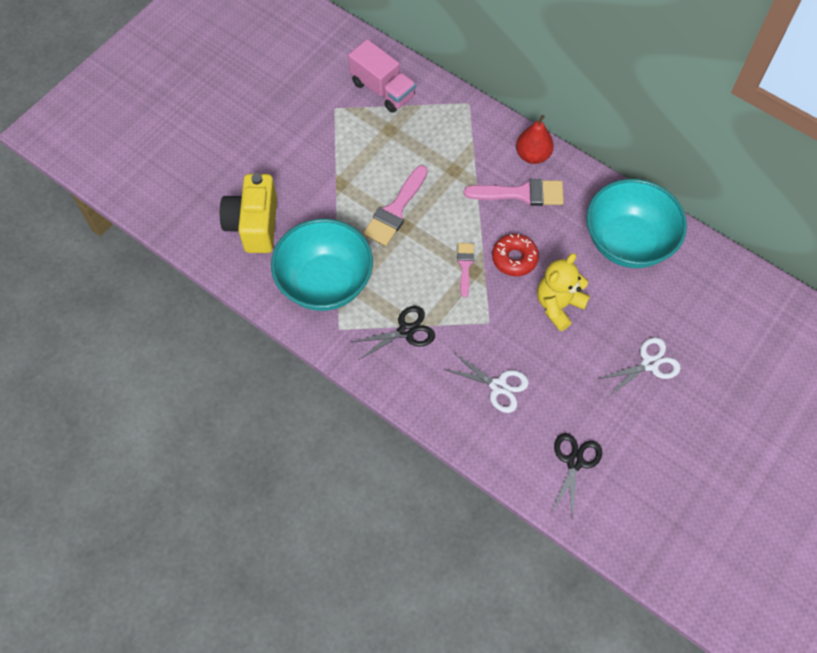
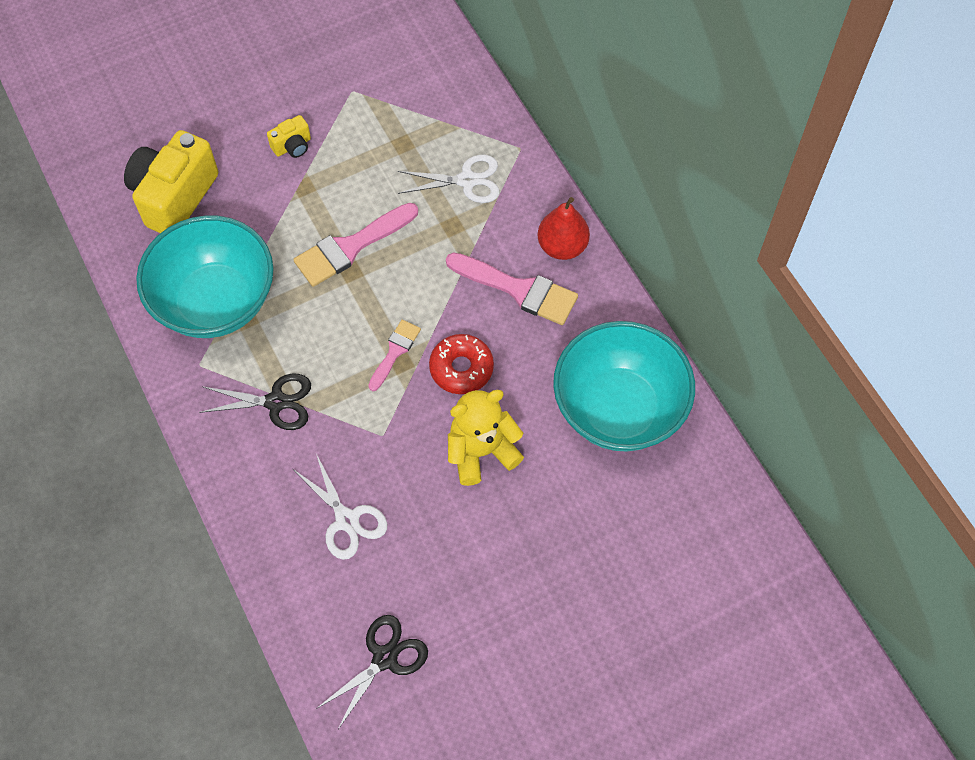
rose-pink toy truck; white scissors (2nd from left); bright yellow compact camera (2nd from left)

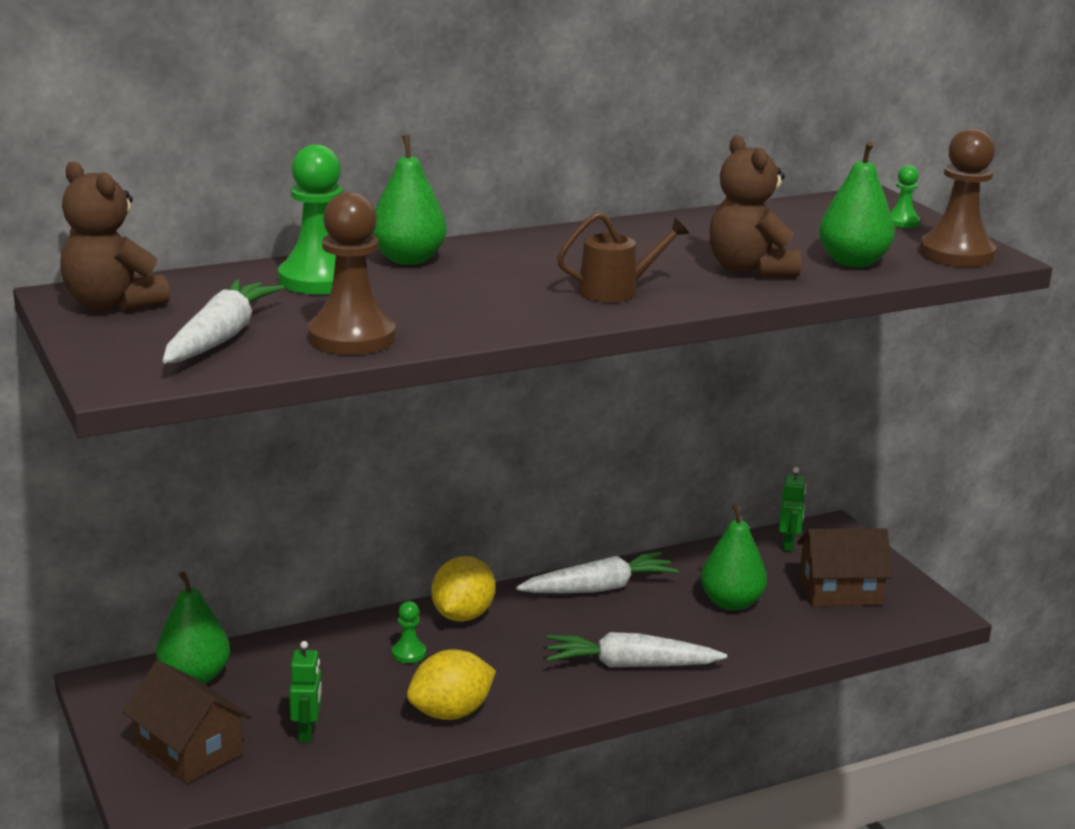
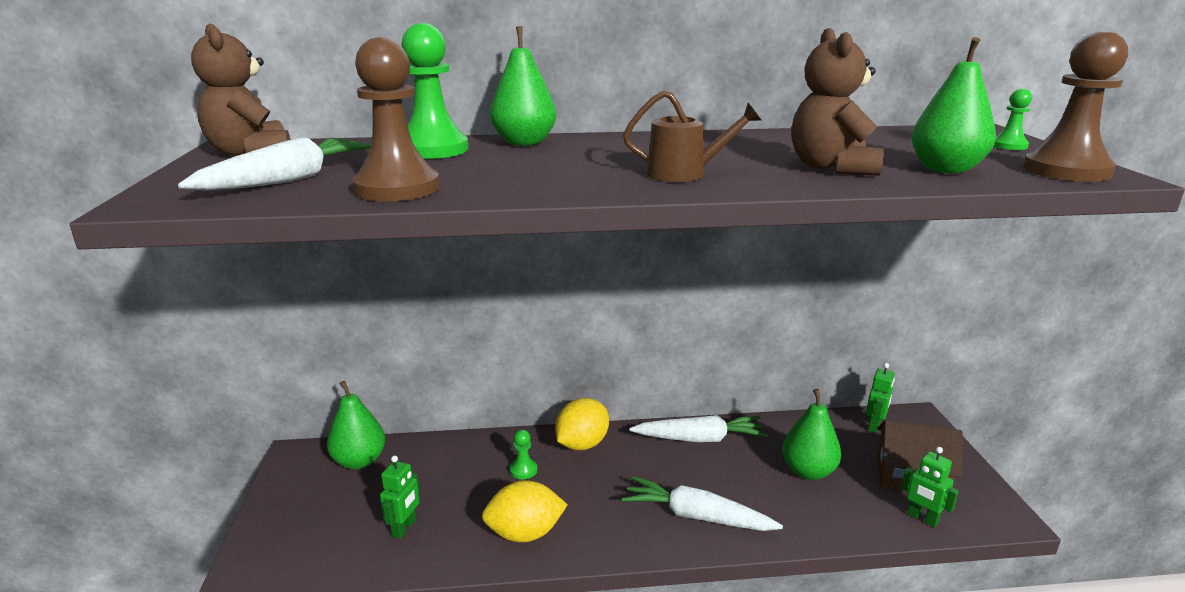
dark brown toy house (1st from left in the first image); green robot (3rd from left)

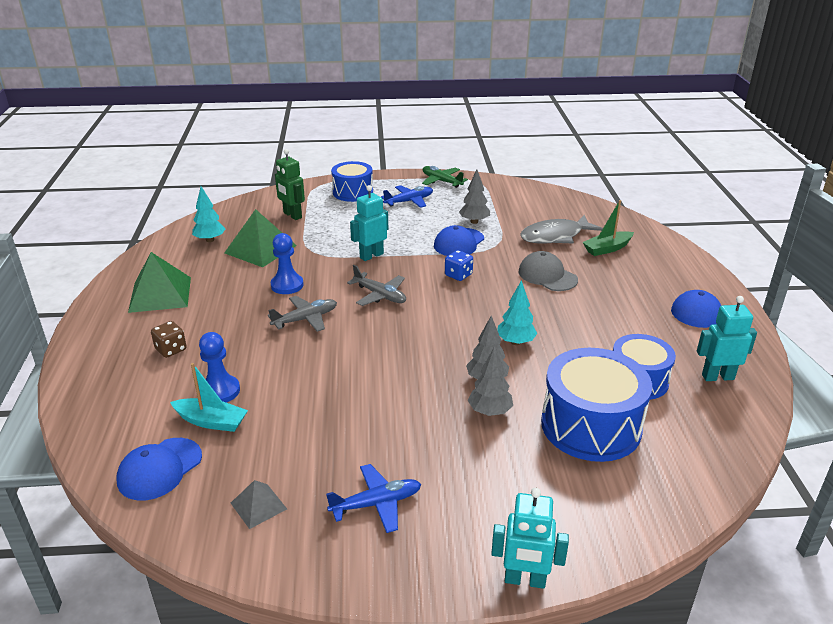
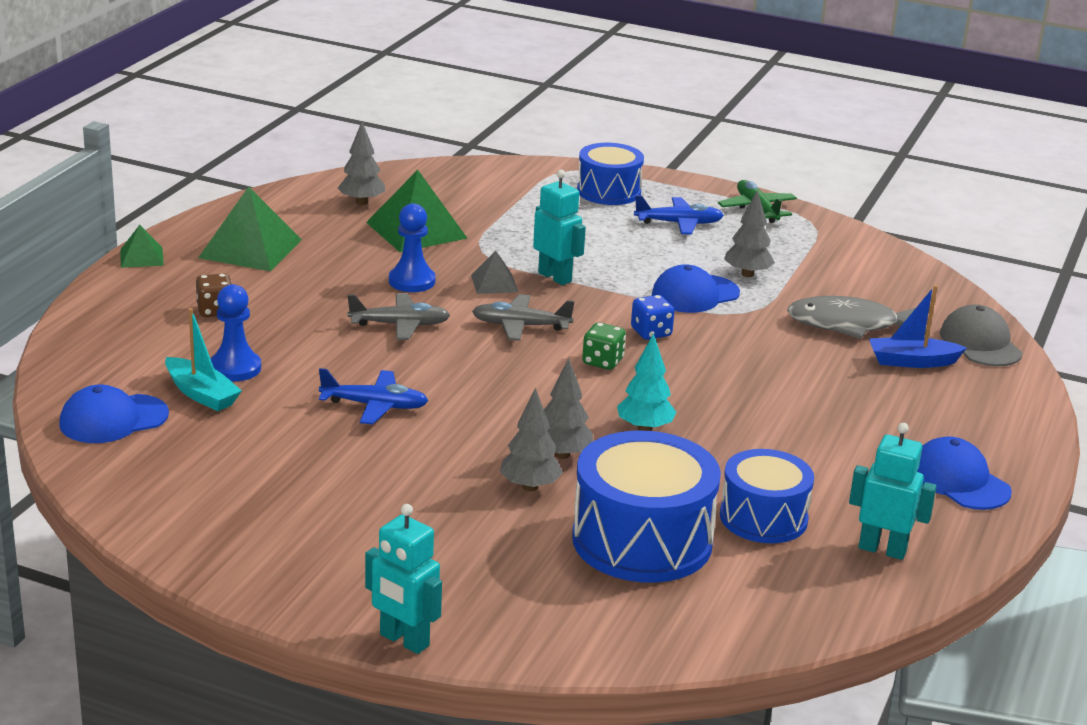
green robot; turquoise robot (2nd from left); ash-grey tree (1st from left); cobalt boat; ash-grey baseball cap; ash-grey plane (2nd from left); cobalt plane (1st from left); ash-grey pyramid; green pyramid (1st from left); green die

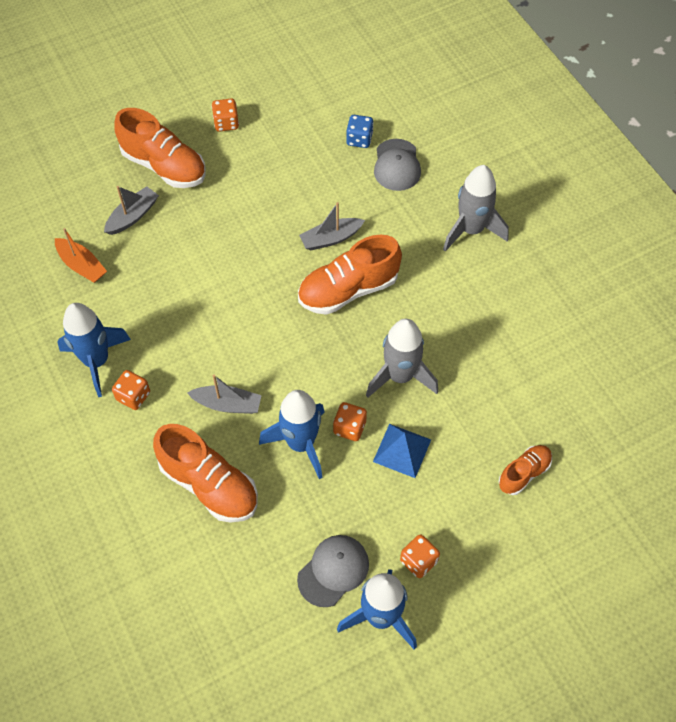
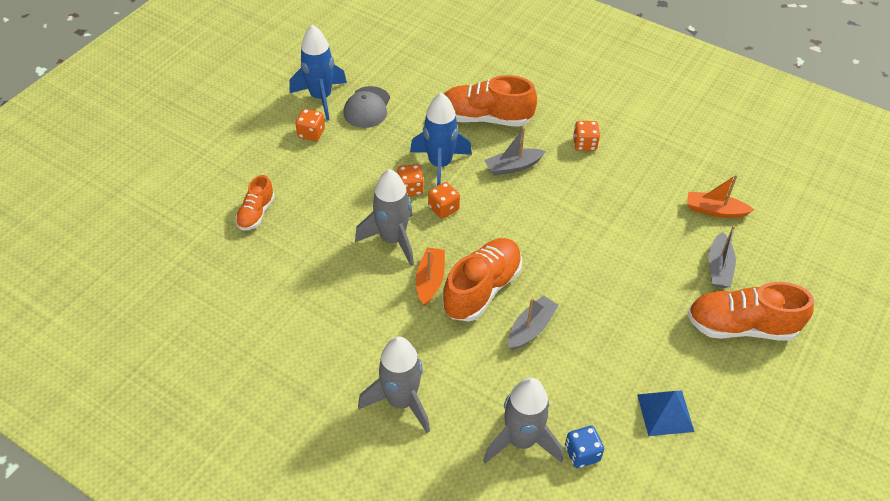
orange-coloured die (3rd from left); ash-grey spaceship (3rd from left); cobalt spaceship (1st from left in the first image); cobalt pyramid; orange-coloured boat (1st from left)

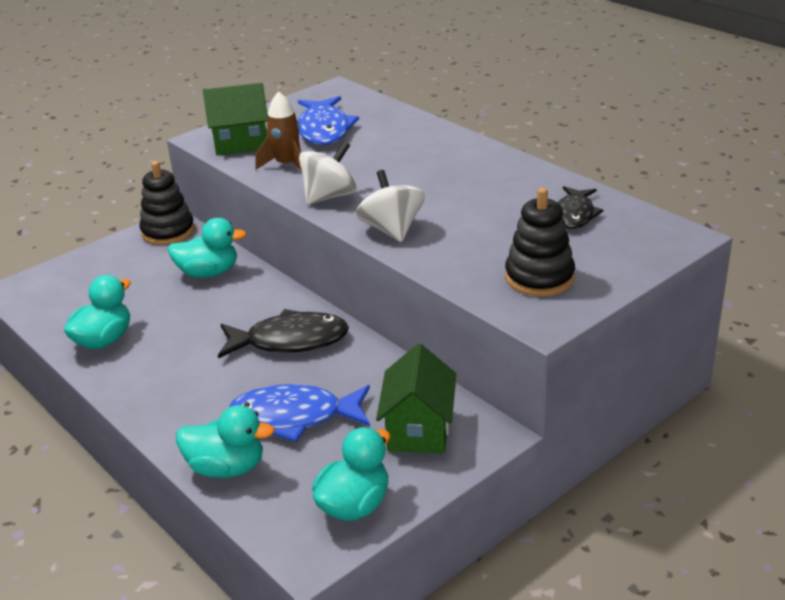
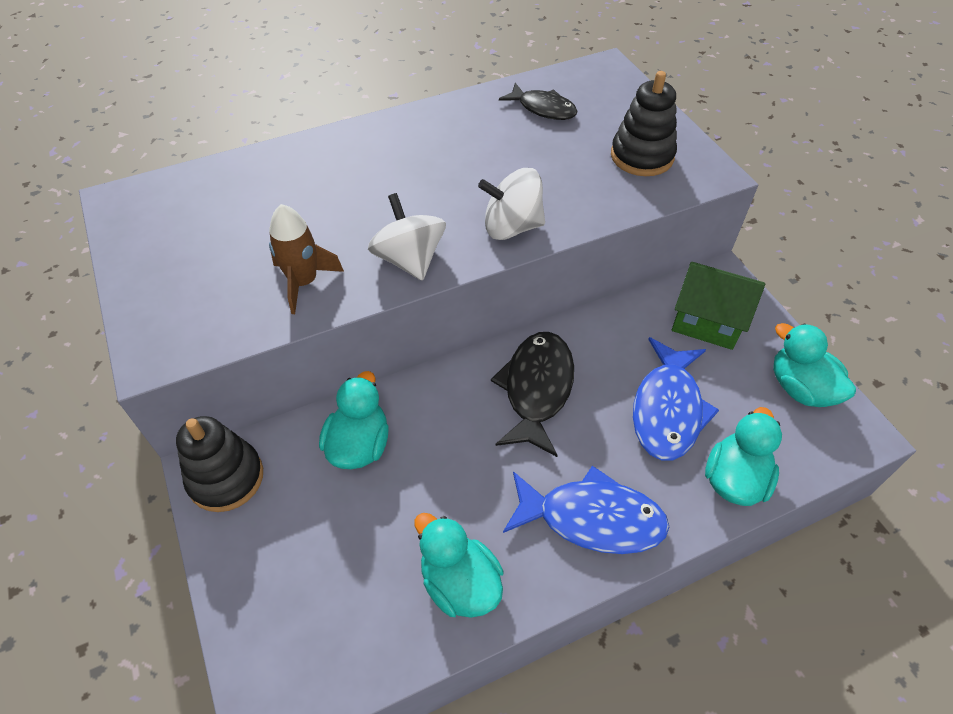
green toy house (1st from left in the first image); cobalt toy fish (1st from left)

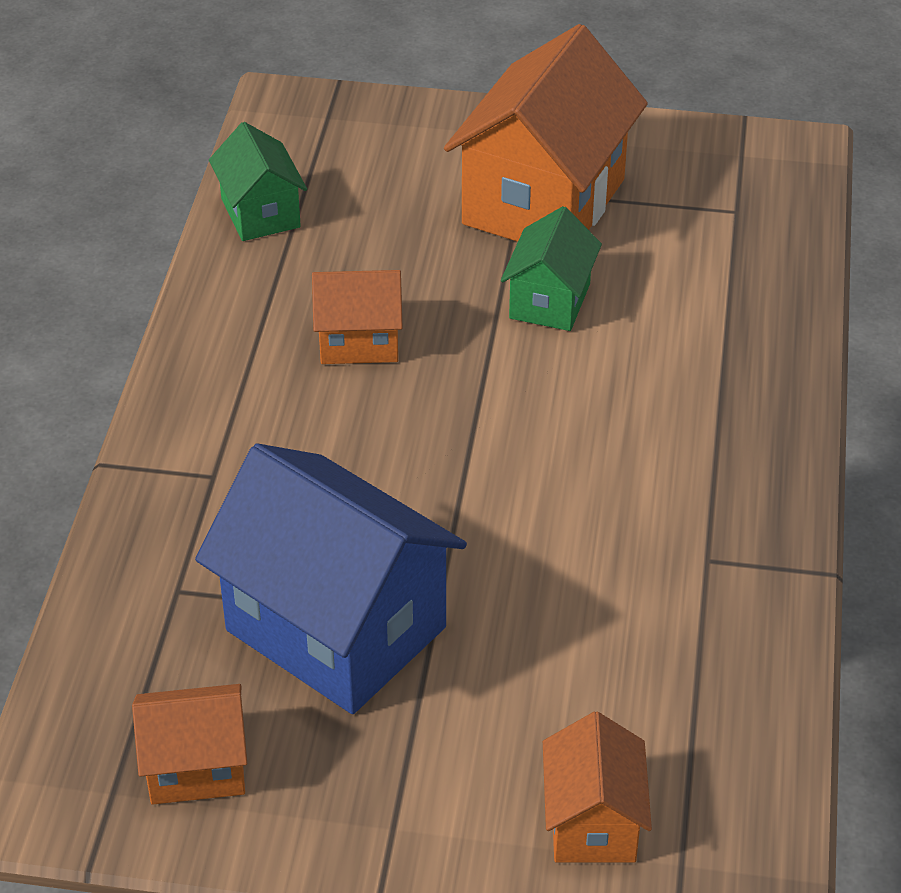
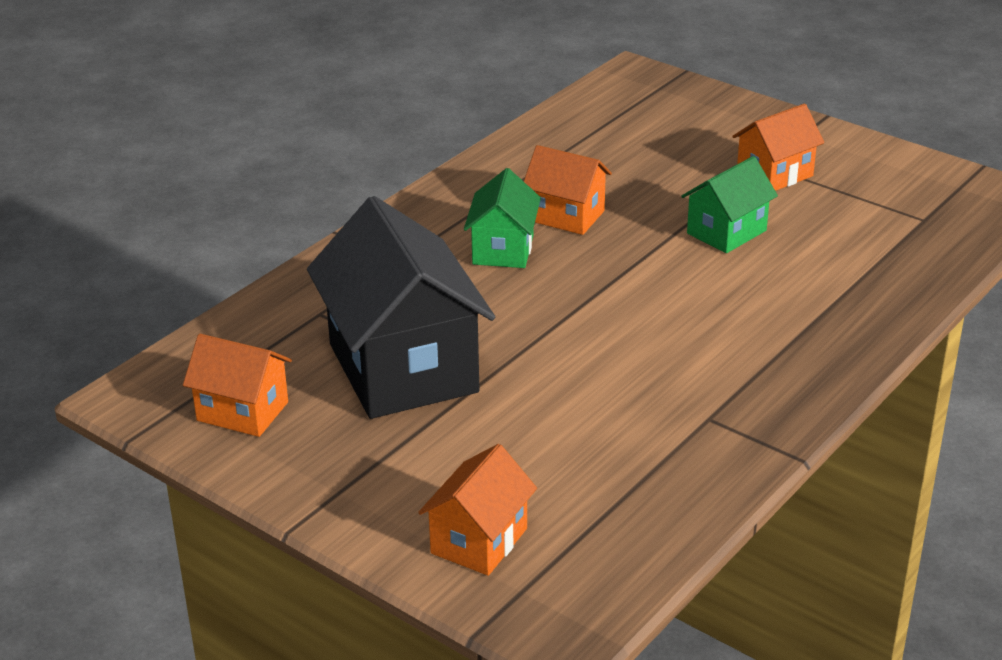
orange-coloured toy house (4th from left); green toy house (1st from left); ebony toy house

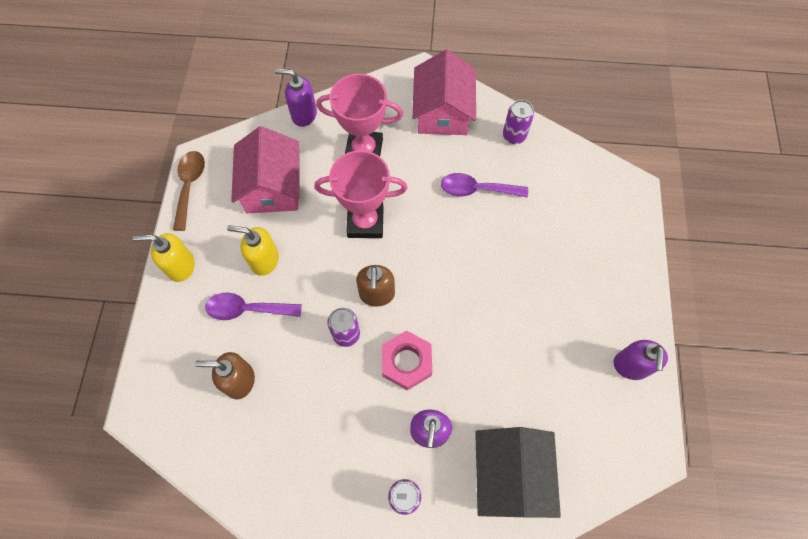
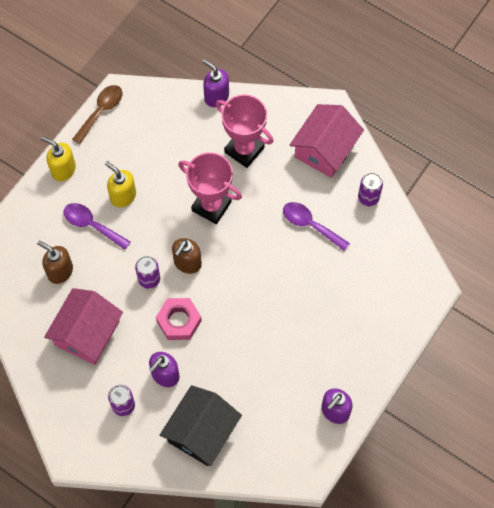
rose-pink toy house (1st from left)

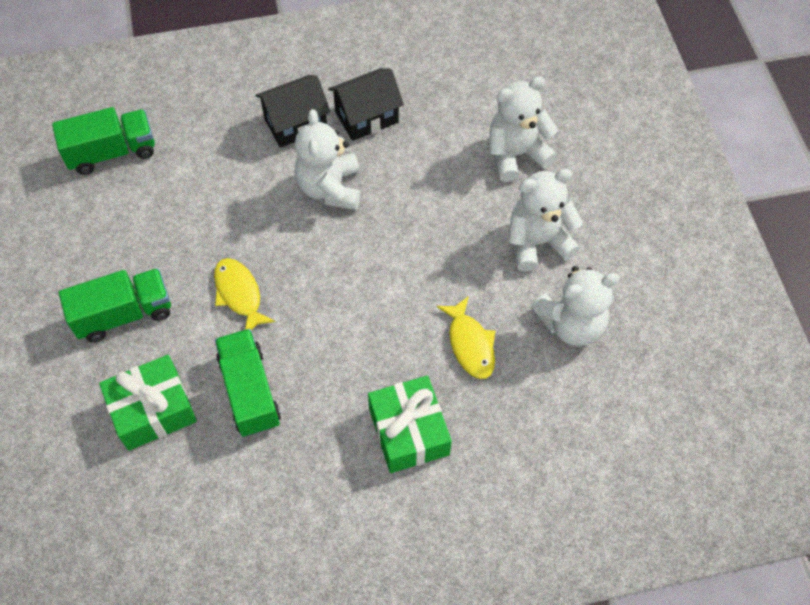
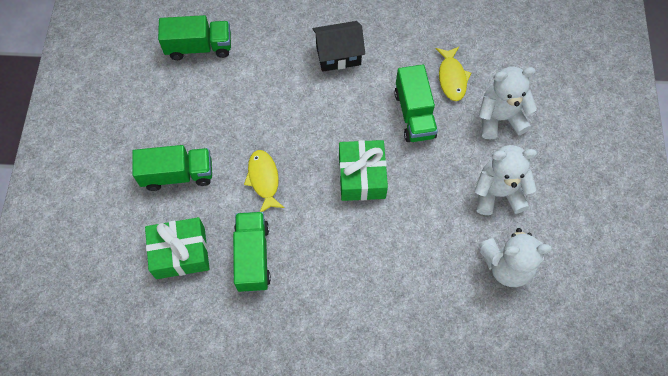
ebony toy house (2nd from left in the first image); white teddy (1st from left in the first image); bright yellow toy fish (2nd from left); green wrapped gift (2nd from left); green toy truck (4th from left)

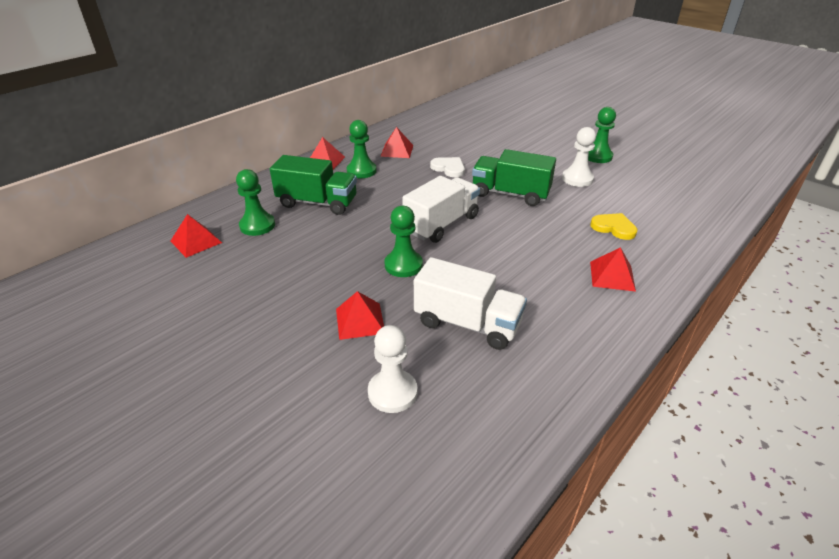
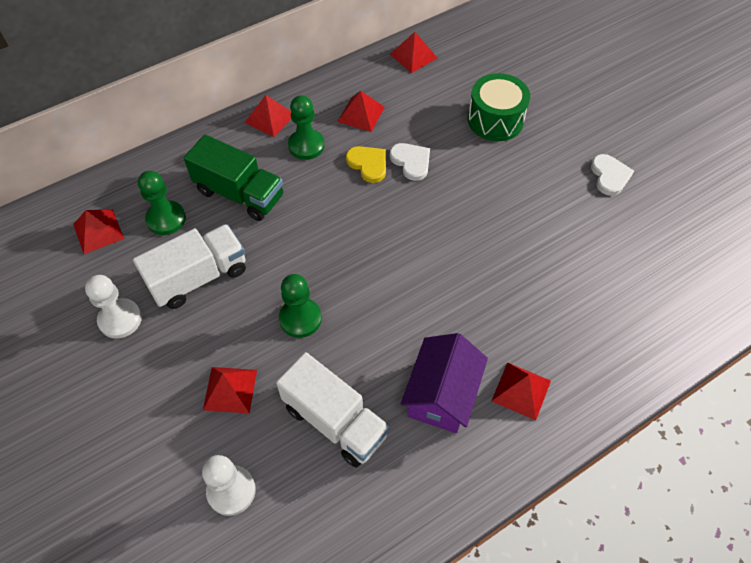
white heart shape (2nd from left); white game pawn (1st from left); green toy truck (2nd from left in the first image); white toy truck (1st from left); bright yellow heart shape; red pyramid (5th from left); green snare drum; purple toy house

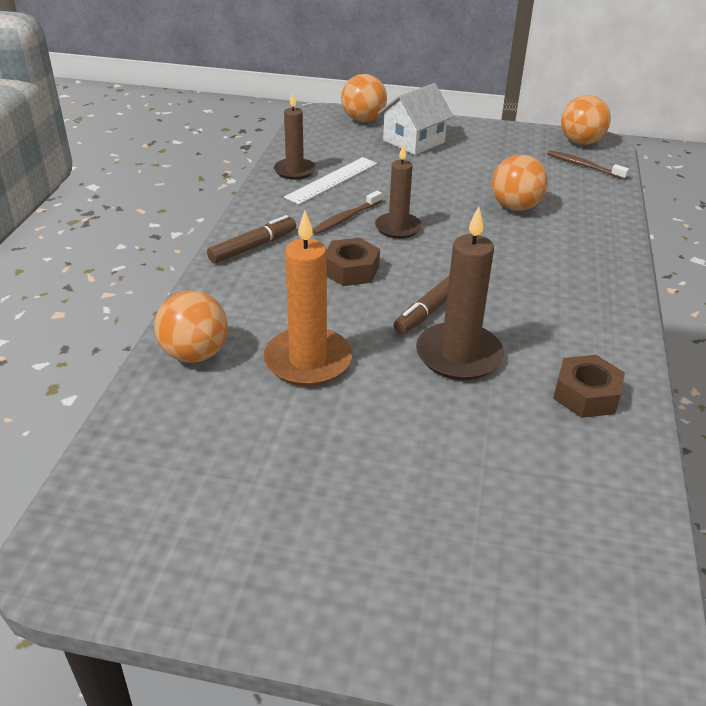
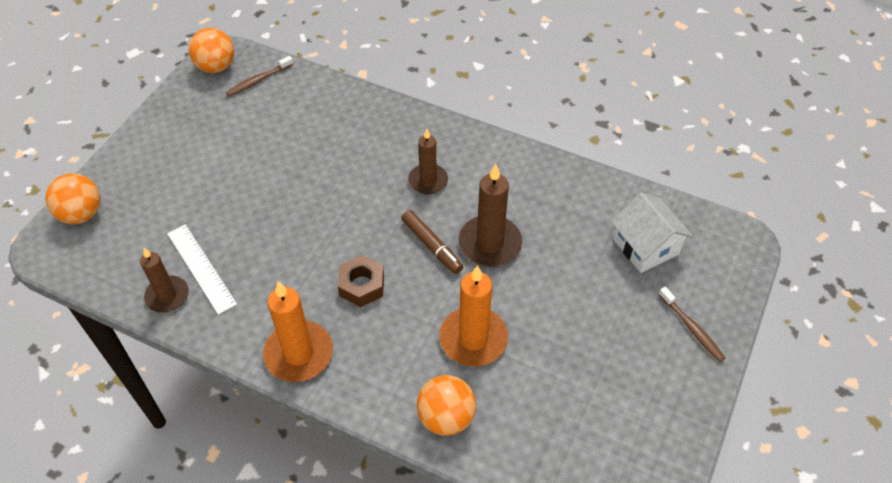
white toy house; dark brown candle (2nd from left); orange-coloured ball (3rd from left in the first image); dark brown dental brush (2nd from left); orange-coloured candle (1st from left); dark brown hexagon nut (2nd from left in the first image)

